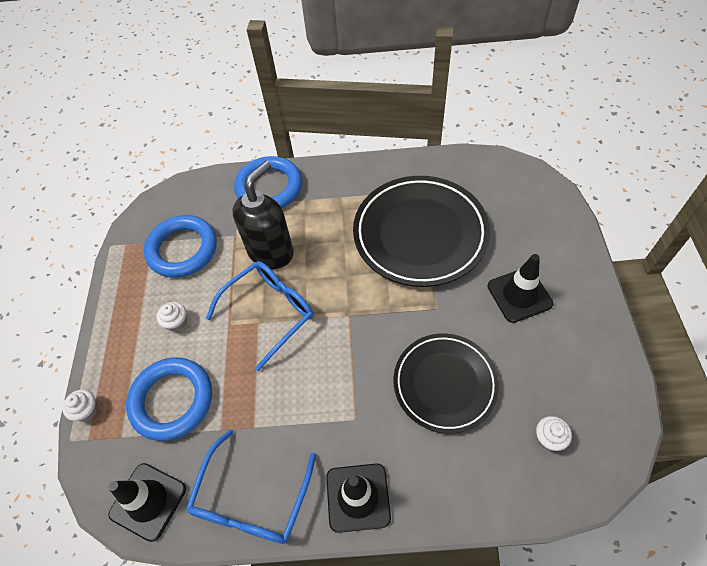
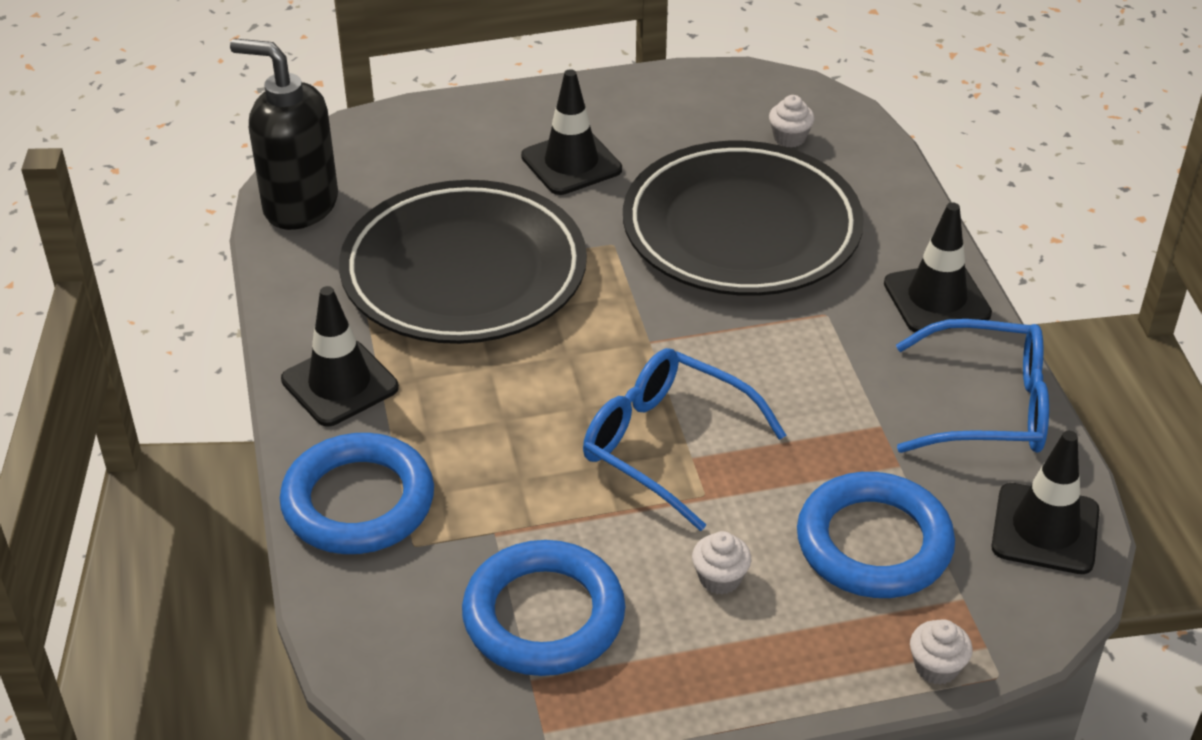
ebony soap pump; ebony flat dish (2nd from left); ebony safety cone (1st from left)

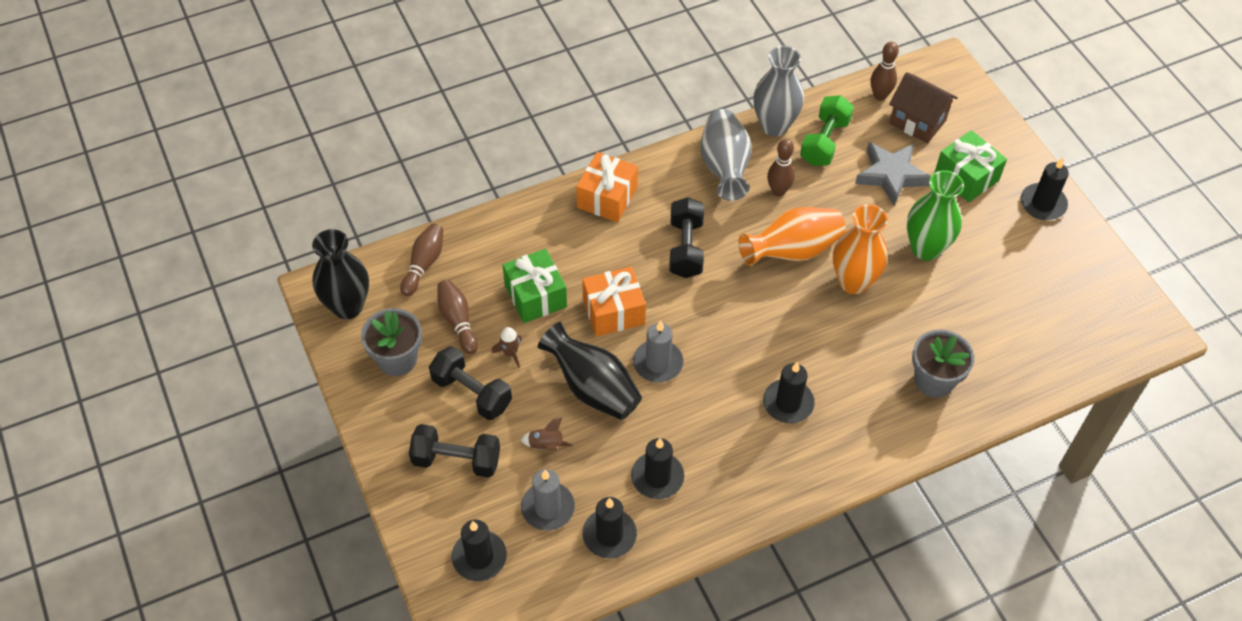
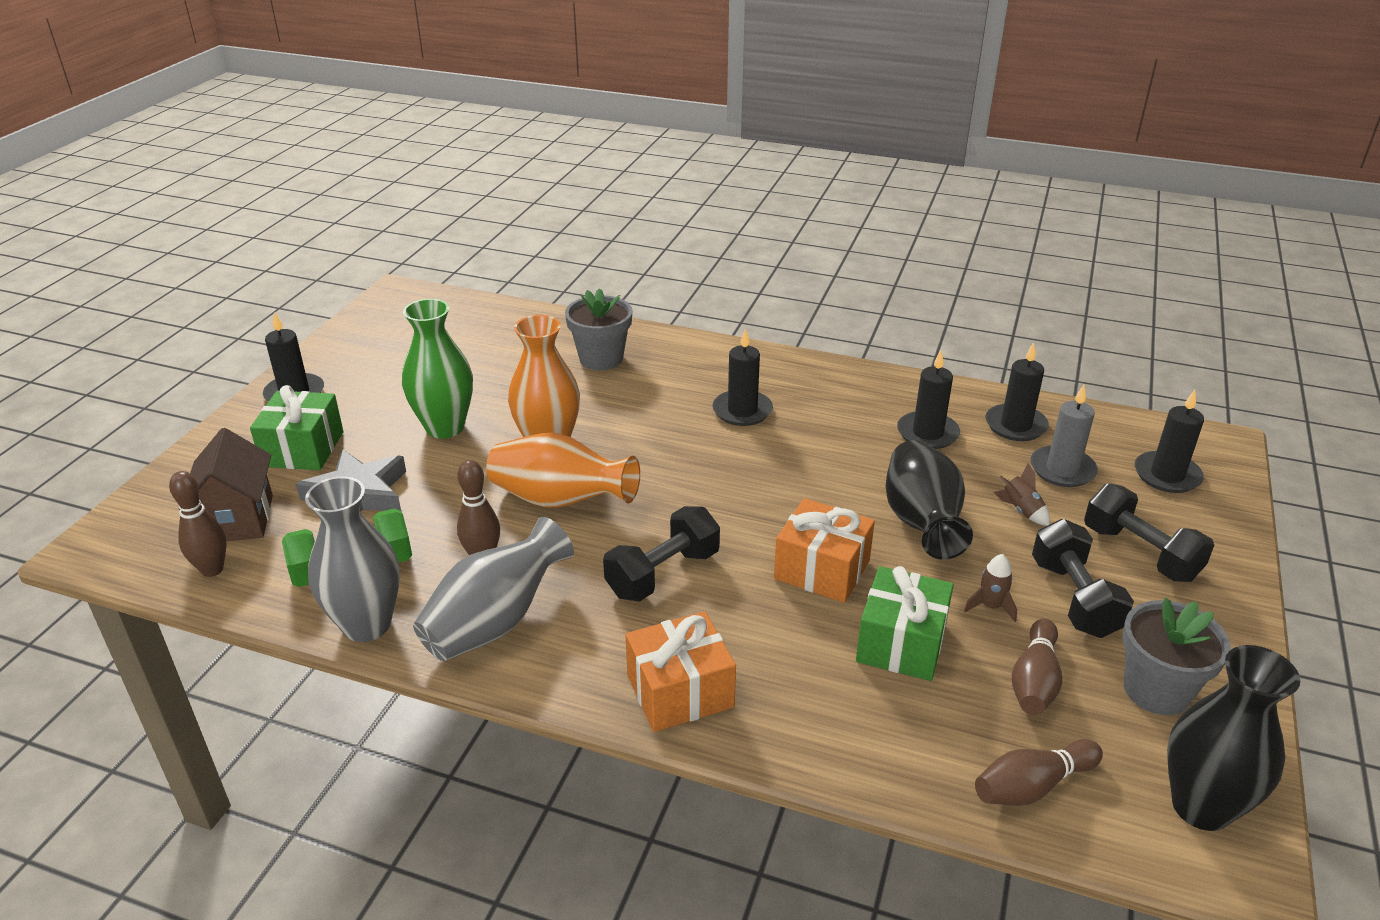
ash-grey candle (2nd from left in the first image)

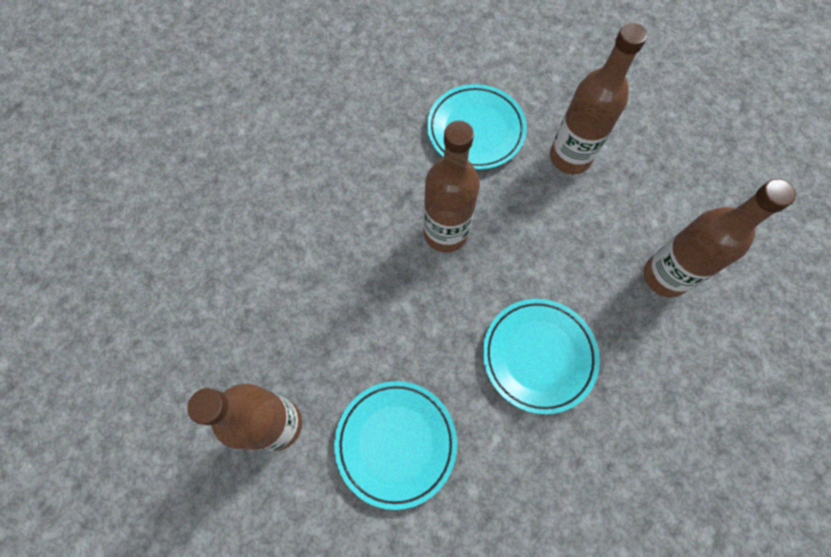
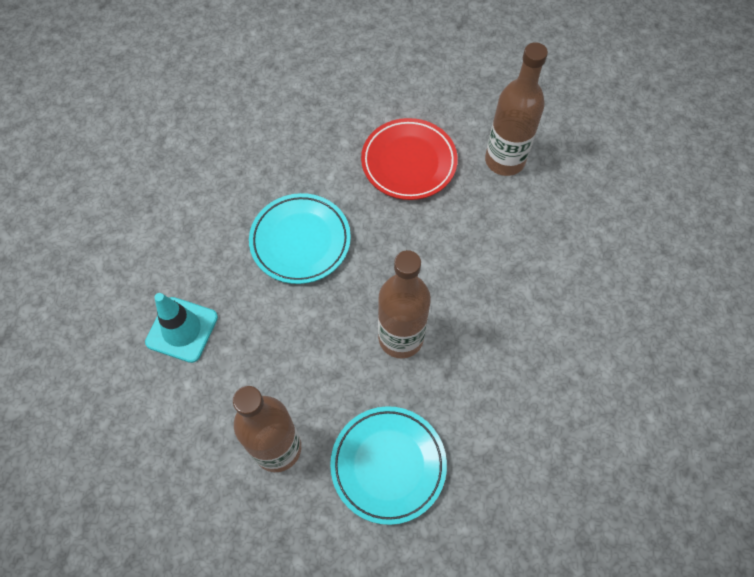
turquoise safety cone; red flat dish

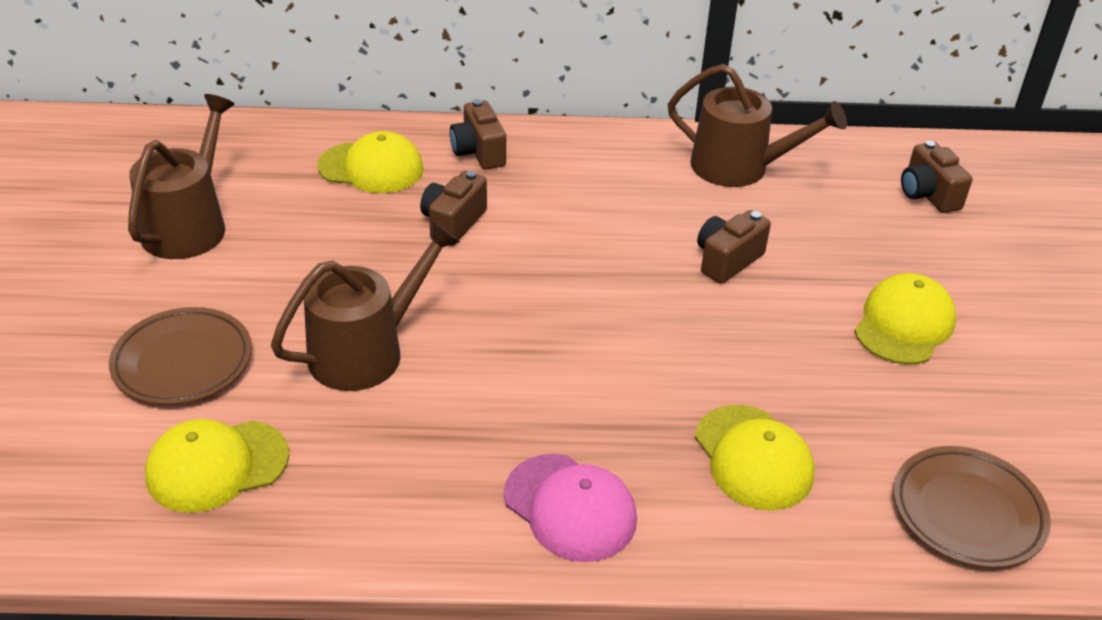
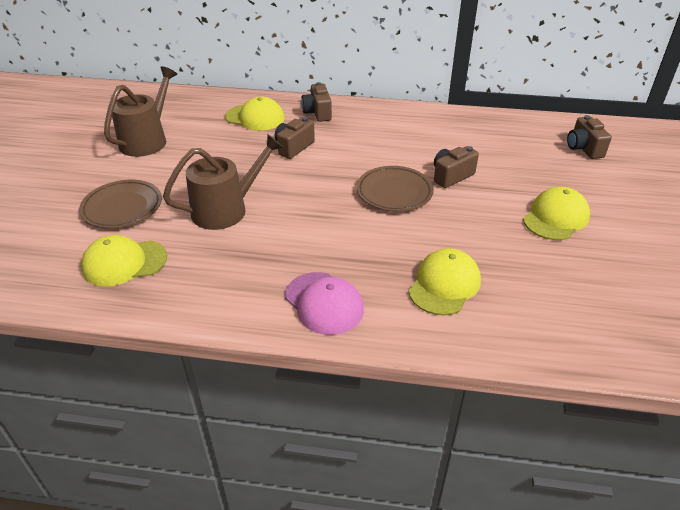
dark brown sprinkling can (3rd from left in the first image); bright yellow baseball cap (3rd from left); dark brown flat dish (2nd from left)

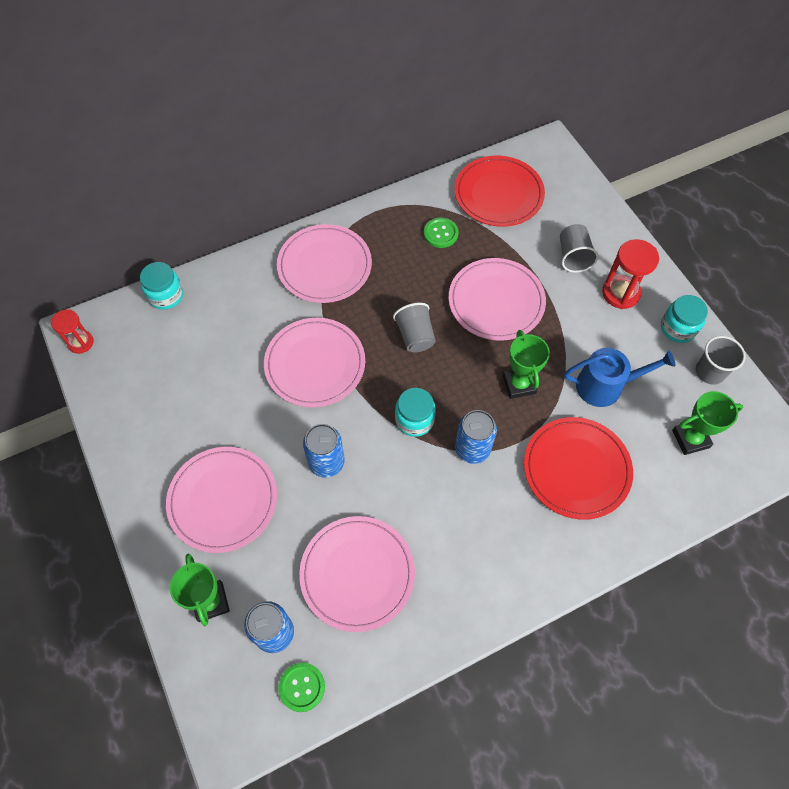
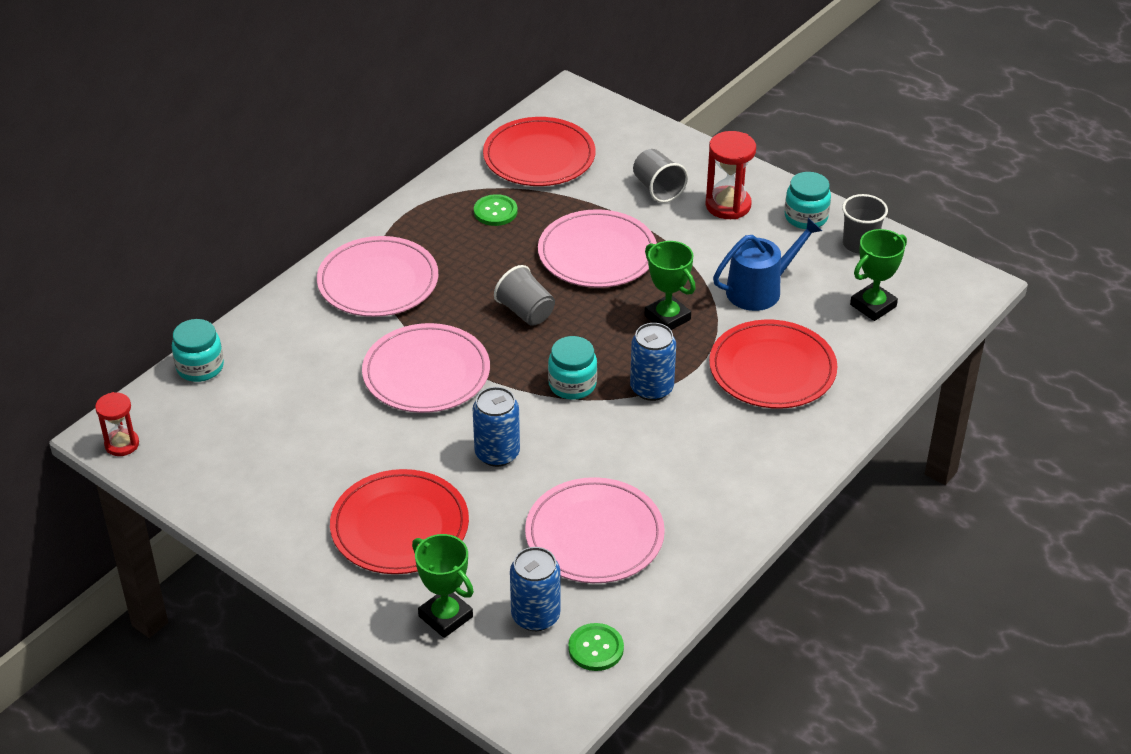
red flat dish (1st from left)

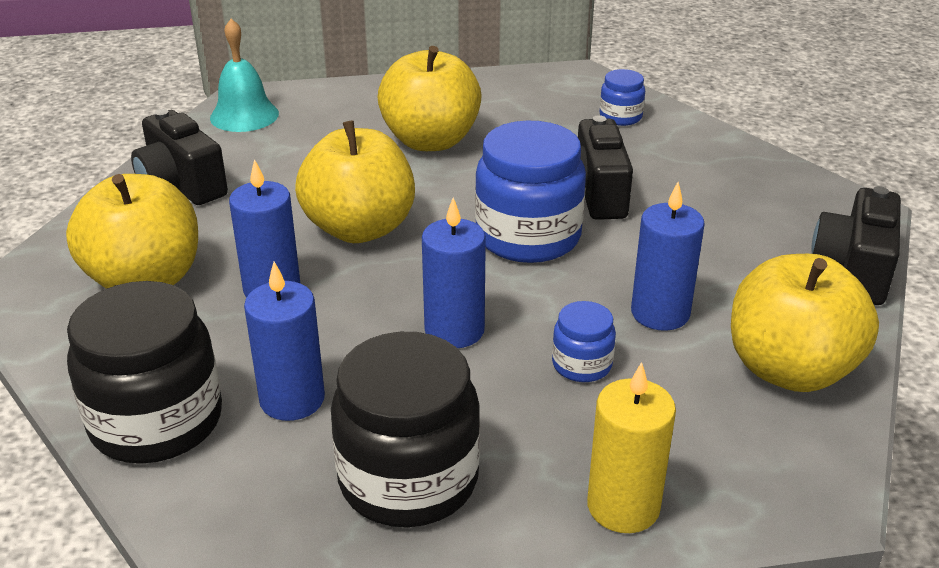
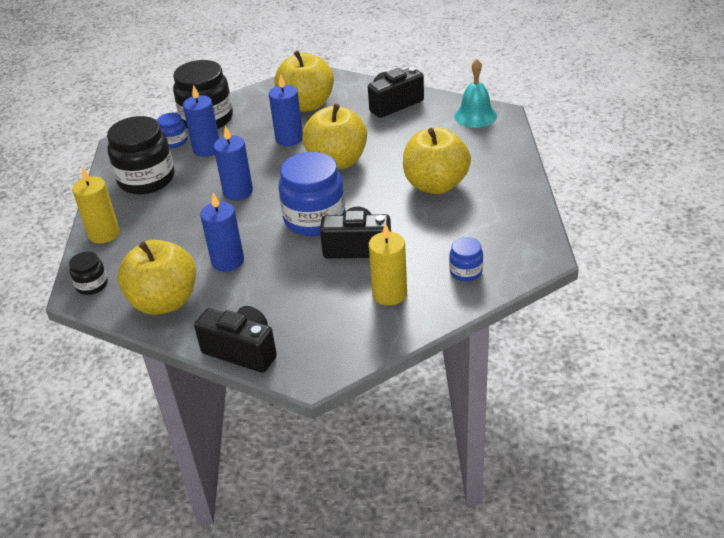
cobalt jar (1st from left); bright yellow candle (2nd from left); ebony jar (1st from left)

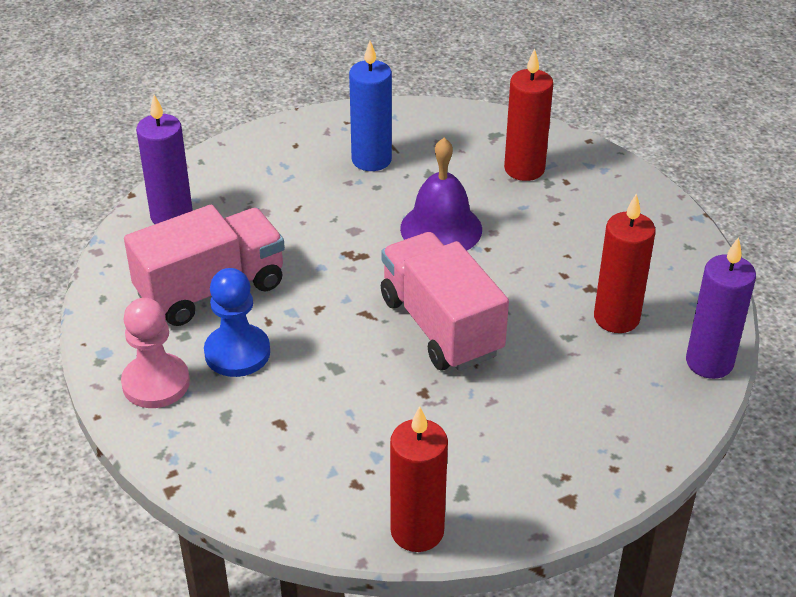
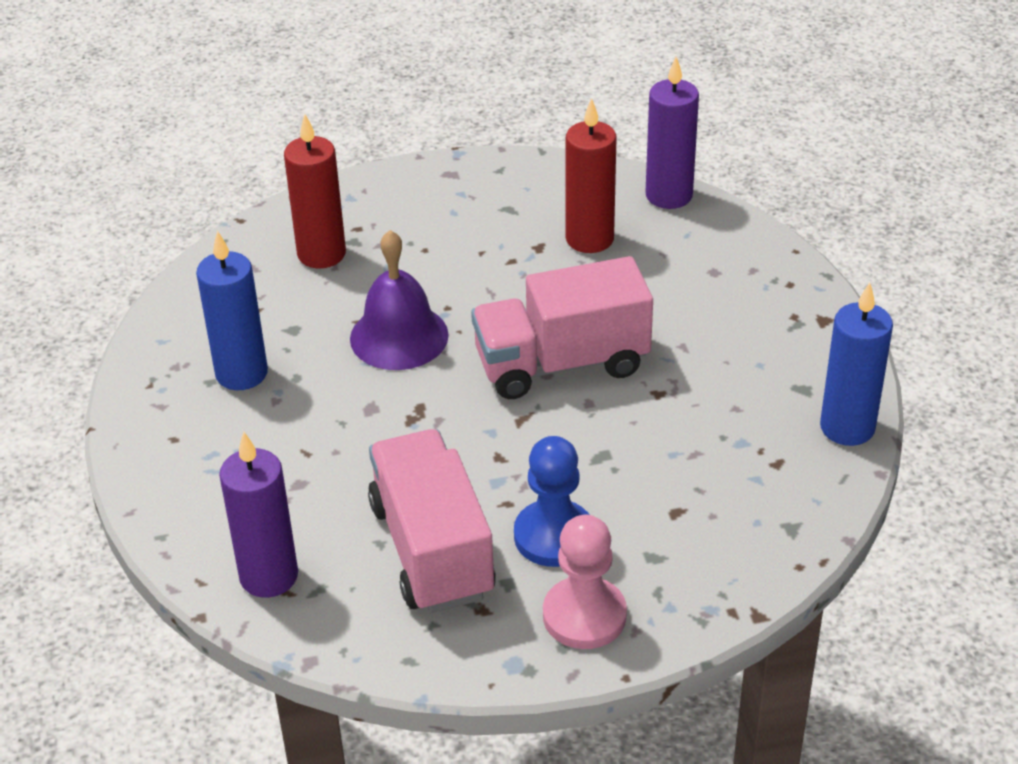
cobalt candle (2nd from left)

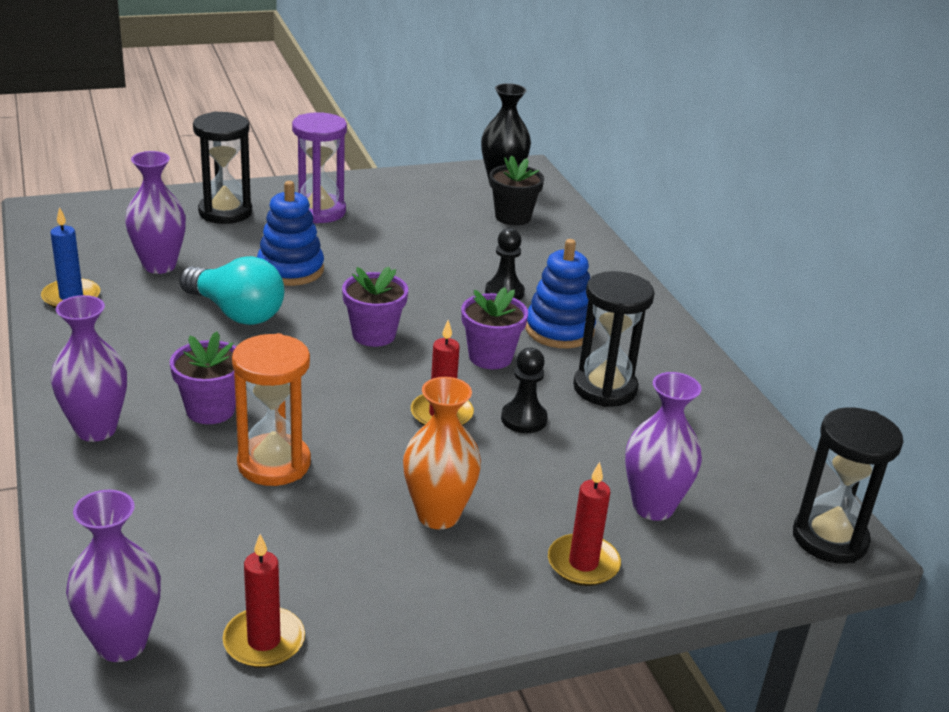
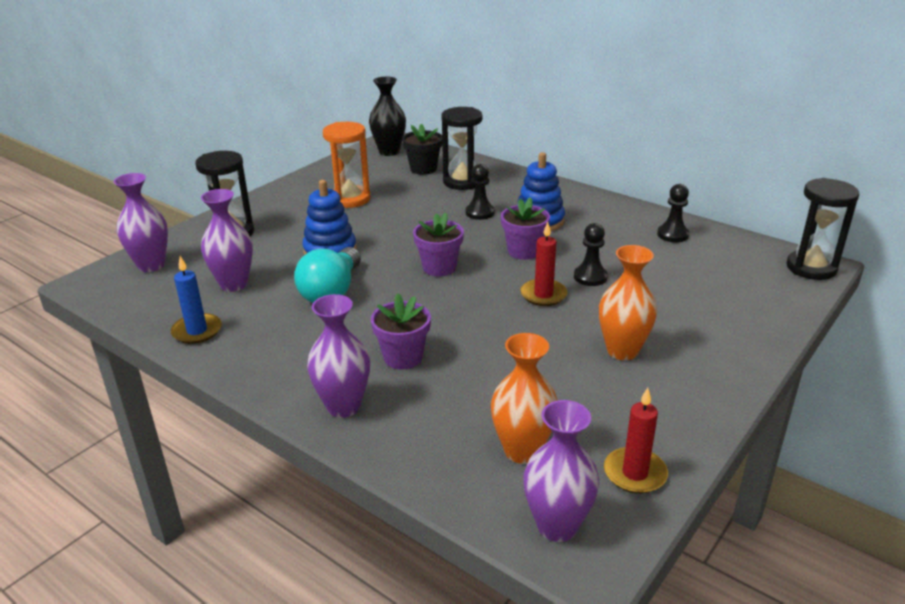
purple sandglass; turquoise light bulb; ebony sandglass (2nd from left); orange-coloured sandglass; purple flower vase (1st from left); red candle (3rd from left in the first image); ebony game pawn (3rd from left); orange-coloured flower vase (1st from left)

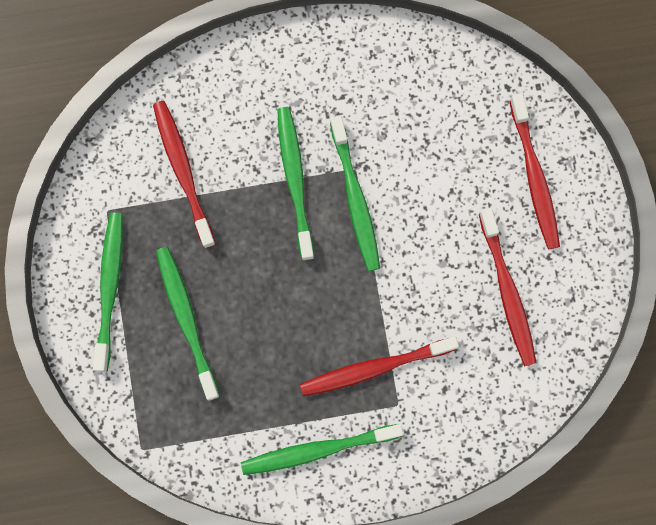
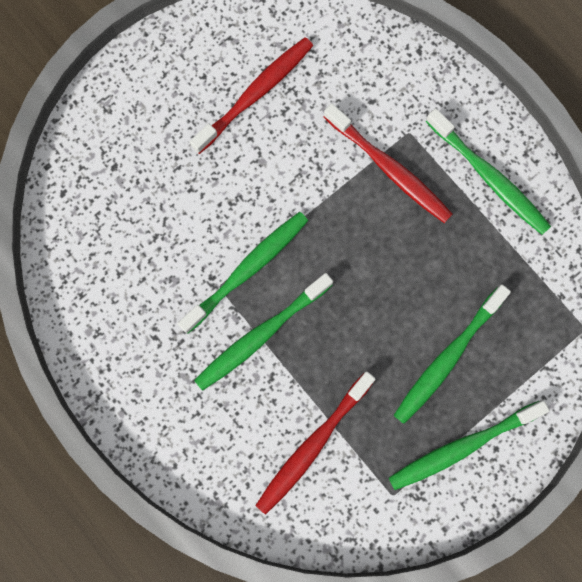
red dental brush (4th from left in the first image)

